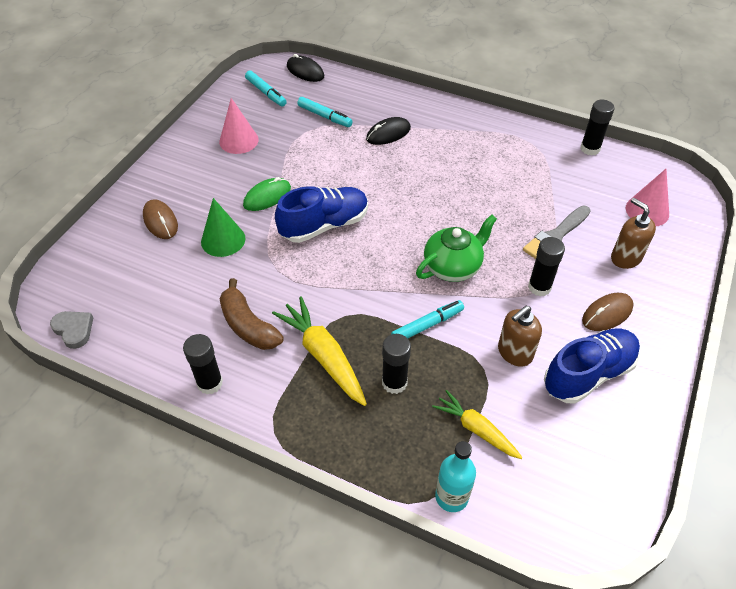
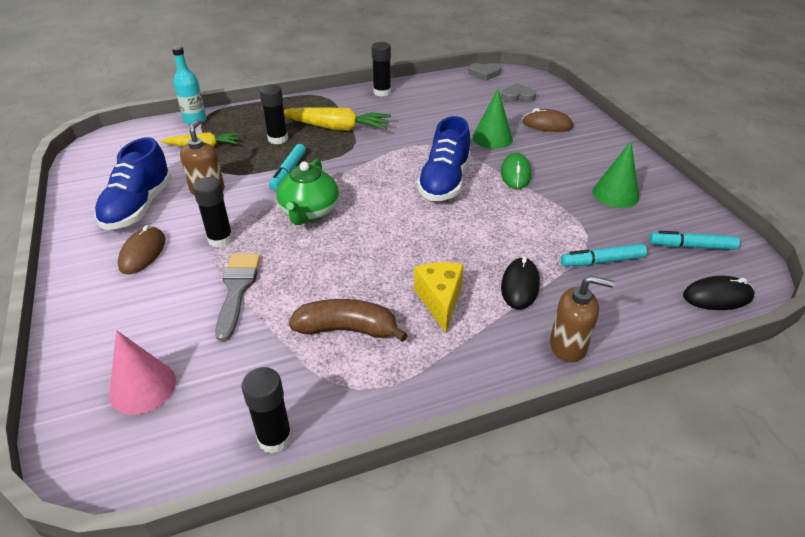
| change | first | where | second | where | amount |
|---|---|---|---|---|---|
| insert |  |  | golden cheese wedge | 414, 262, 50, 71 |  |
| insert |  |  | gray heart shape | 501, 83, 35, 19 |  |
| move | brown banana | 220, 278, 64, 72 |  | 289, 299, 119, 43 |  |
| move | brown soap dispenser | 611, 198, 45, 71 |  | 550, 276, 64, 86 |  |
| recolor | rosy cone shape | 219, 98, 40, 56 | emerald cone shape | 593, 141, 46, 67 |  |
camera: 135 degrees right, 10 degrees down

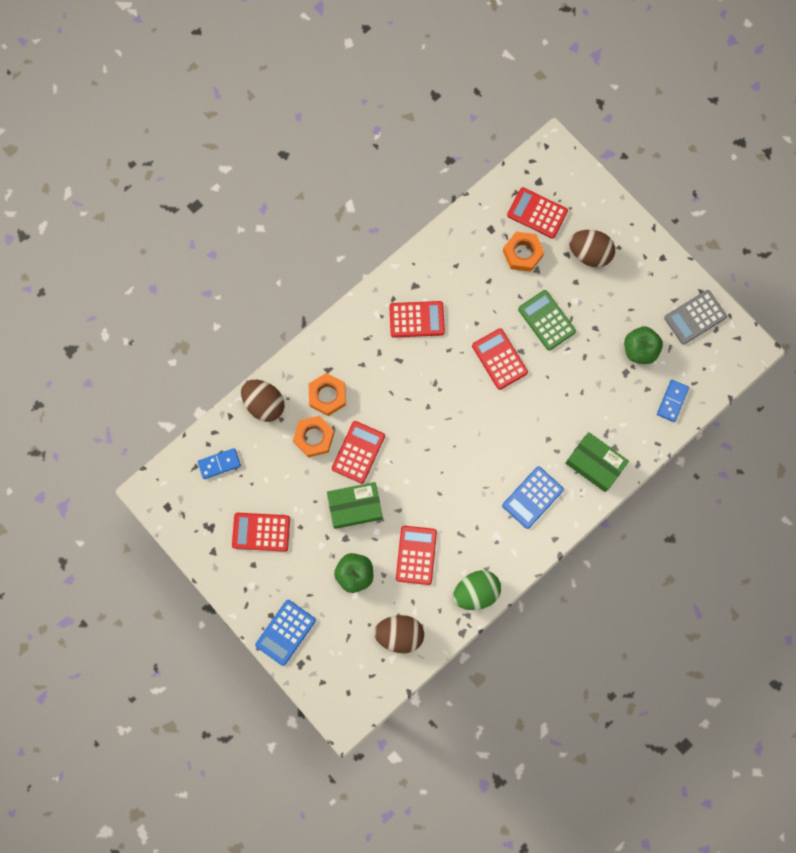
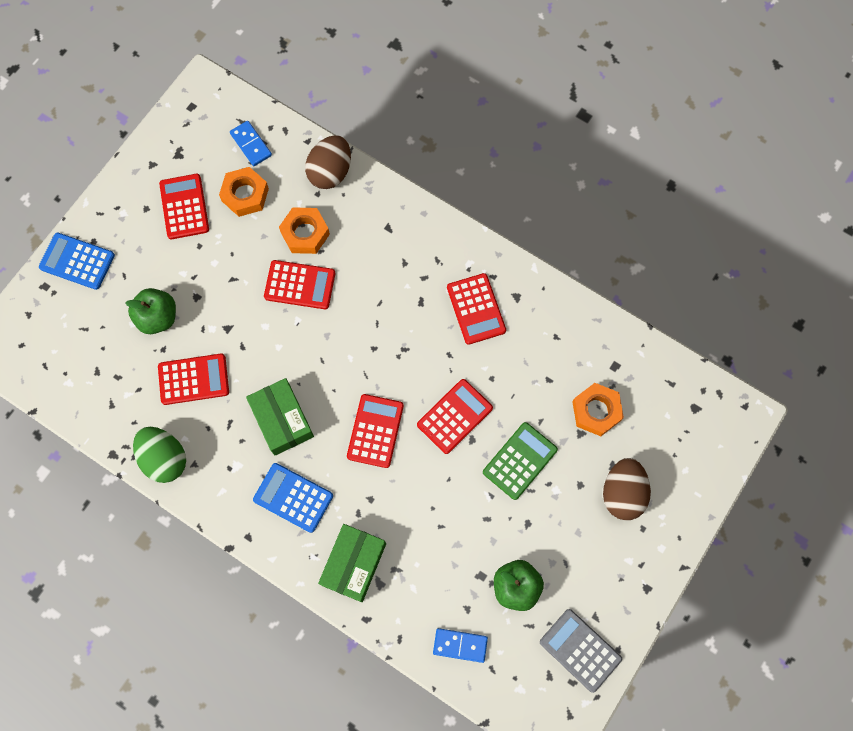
| change | first | where | second | where | amount |
|---|---|---|---|---|---|
| delete | brown egg | 374, 615, 50, 38 |  |  |  |
| move | bright orange hexagon nut | 309, 373, 37, 43 |  | 219, 167, 50, 50 |  |
| move | emerald box | 327, 482, 56, 47 |  | 246, 378, 68, 78 |  |
| move | crimson adding machine | 507, 187, 61, 51 |  | 347, 394, 57, 74 |  |
camera: 75 degrees right, 5 degrees down

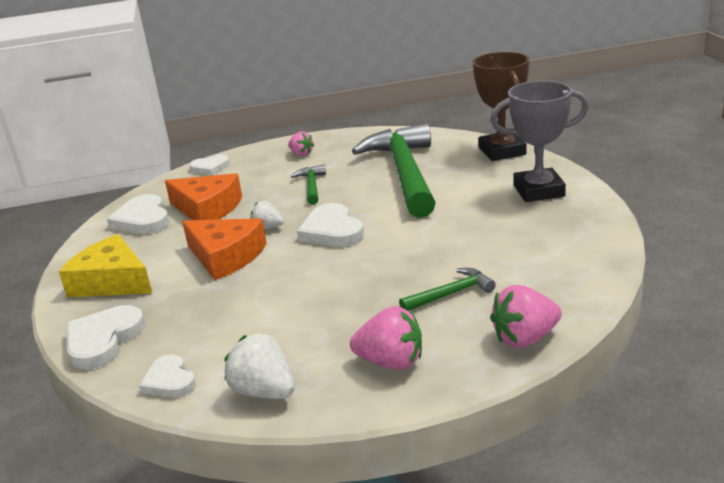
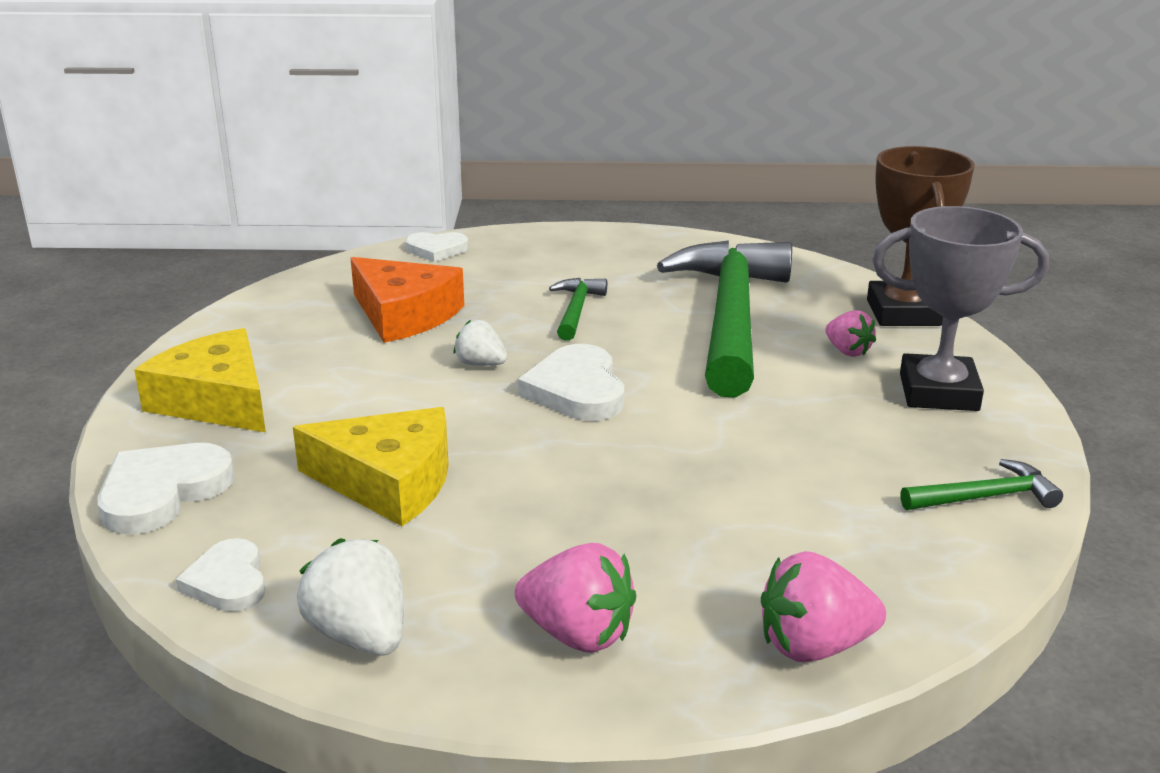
| change | first | where | second | where | amount |
|---|---|---|---|---|---|
| delete | snow-white heart shape | 107, 194, 62, 40 |  |  |  |
| delete | bright orange cheese wedge | 182, 218, 85, 62 |  |  |  |
| insert |  |  | golden cheese wedge | 293, 407, 156, 119 |  |
| move | rosy toy strawberry | 288, 131, 26, 25 |  | 825, 310, 51, 47 |  |
| move | emerald carpenter's hammer | 399, 268, 97, 43 |  | 900, 459, 163, 51 |  |
camera: 10 degrees right, 0 degrees up

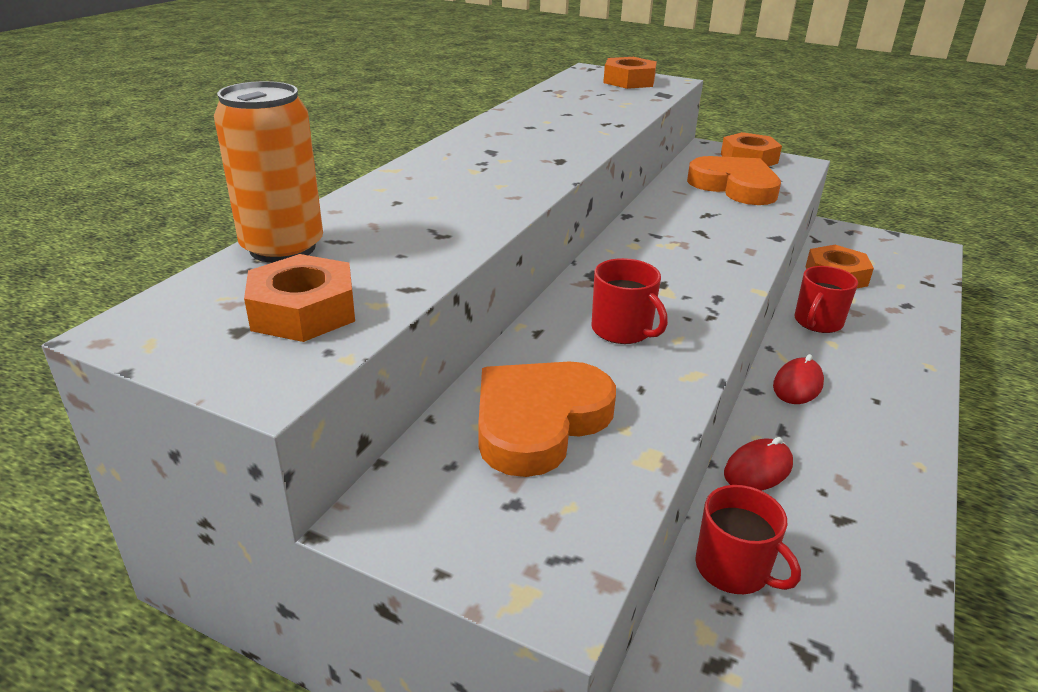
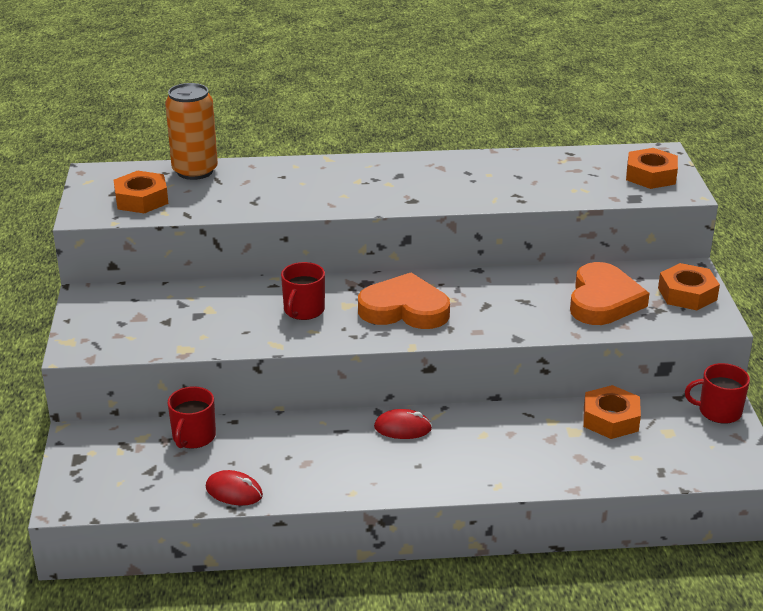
| change | first | where | second | where | amount |
|---|---|---|---|---|---|
| move | bright orange heart shape | 478, 362, 138, 115 |  | 358, 273, 92, 56 |  |
| move | crimson mouse | 724, 437, 69, 54 |  | 206, 470, 57, 35 |  |
| move | crimson tea mug | 795, 266, 63, 67 |  | 685, 363, 65, 61 |  |
camera: 60 degrees right, 0 degrees up

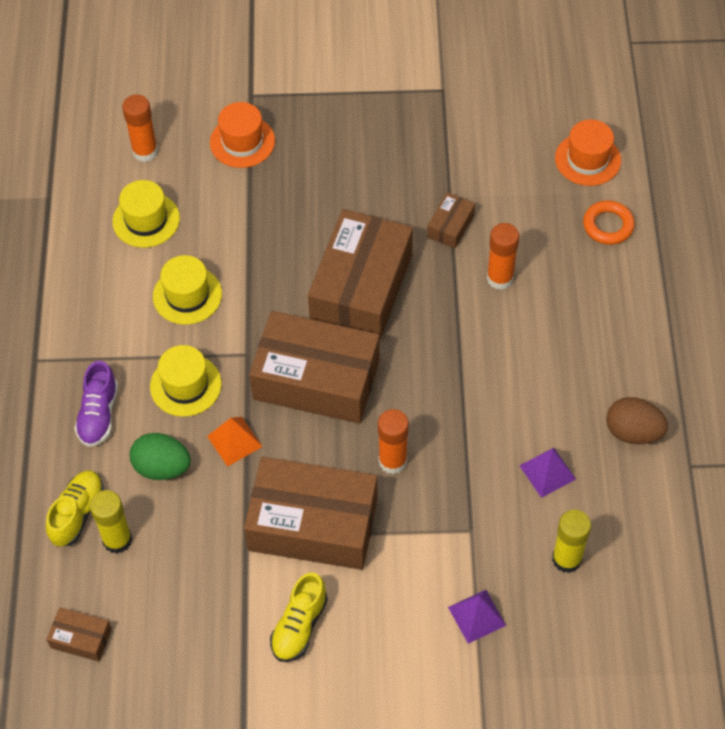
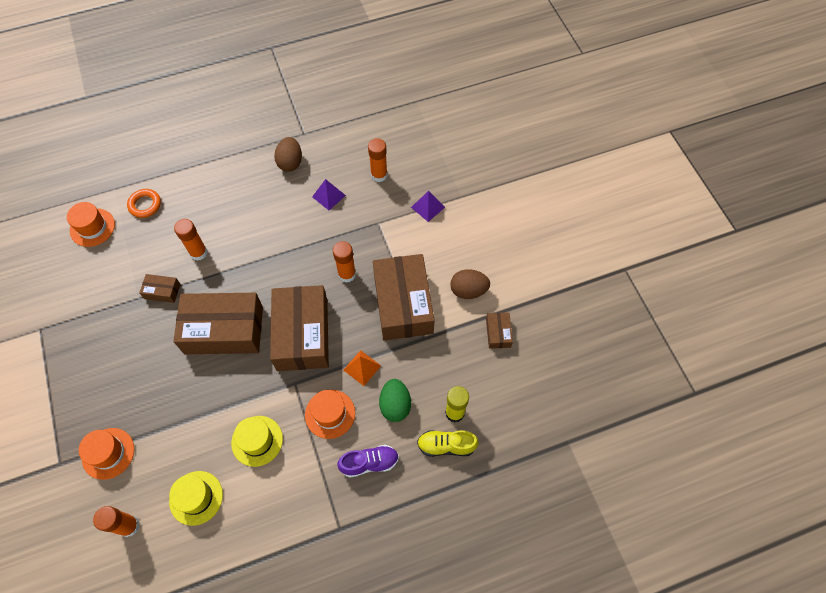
| change | first | where | second | where | amount |
|---|---|---|---|---|---|
| move | brown box | 46, 607, 66, 55 |  | 486, 312, 27, 37 |  |
| replace | golden lace-up shoe | 270, 572, 58, 90 | brown egg | 450, 269, 40, 30 |  |
| recolor | golden top hat | 150, 345, 71, 72 | bright orange top hat | 305, 390, 50, 49 |  |
| recolor | golden glue | 552, 510, 39, 63 | bright orange glue | 368, 138, 20, 44 |  |
camera: 110 degrees left, 5 degrees up

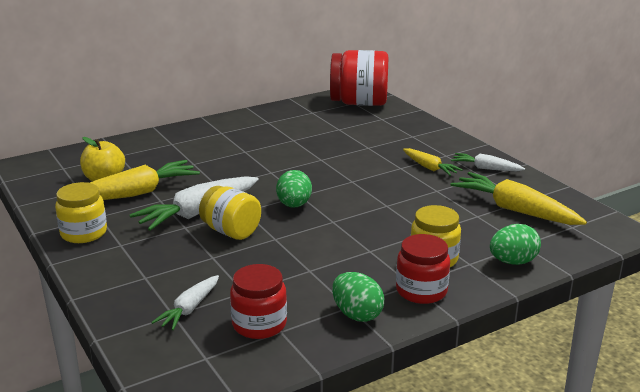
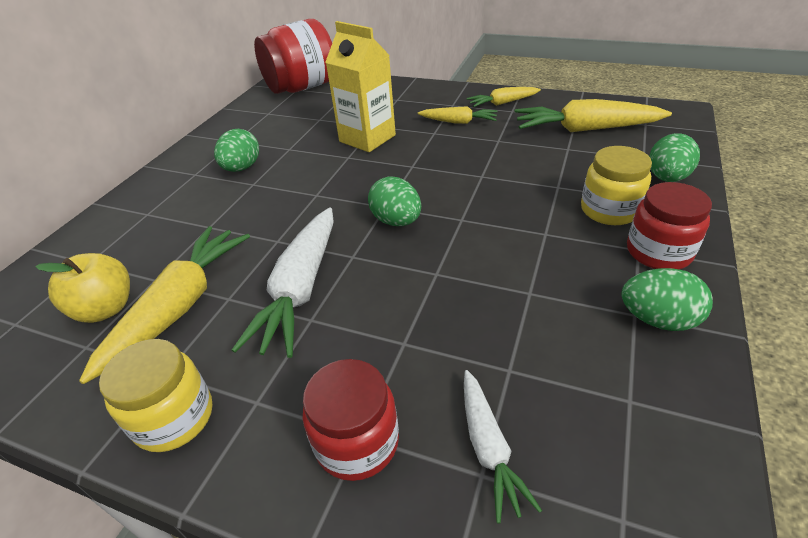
| change | first | where | second | where | amount |
|---|---|---|---|---|---|
| delete | golden jam jar | 199, 186, 62, 54 |  |  |  |
| insert |  |  | emerald egg | 214, 129, 45, 43 |  |
| insert |  |  | golden carton | 325, 21, 71, 131 |  |
| move | crimson jam jar | 230, 264, 57, 75 |  | 303, 359, 96, 122 |  |
| recolor | snow-white carrot | 451, 153, 74, 18 | golden carrot | 467, 87, 74, 20 |  |
camera: 35 degrees left, 15 degrees up

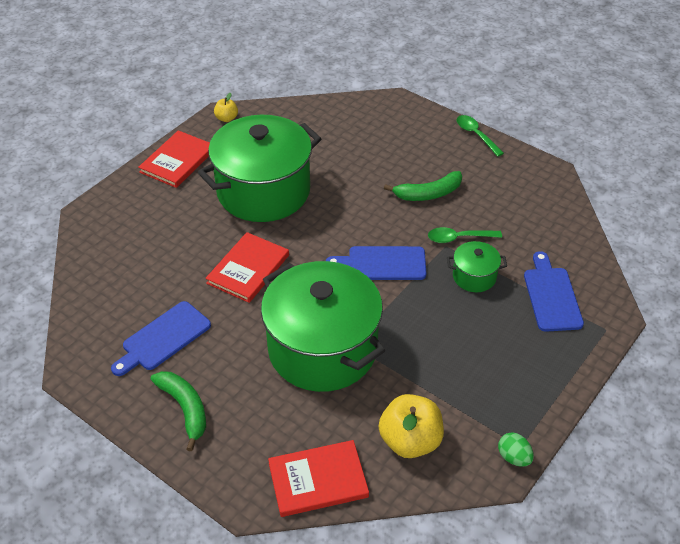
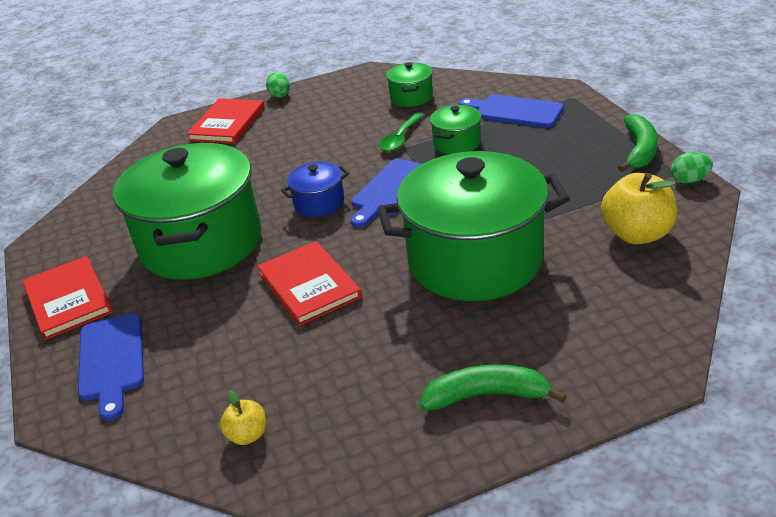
| change | first | where | second | where | amount |
|---|---|---|---|---|---|
| insert |  |  | royal blue stockpot | 281, 162, 68, 55 |  |
| insert |  |  | emerald stockpot | 386, 62, 47, 45 |  |
| move | royal blue chopping board | 111, 301, 100, 75 |  | 78, 313, 66, 108 |  |
| move | golden apple | 214, 93, 24, 29 |  | 220, 390, 46, 55 |  |
| move | crimson hardback | 268, 440, 101, 77 |  | 187, 98, 78, 46 |  |
| move | emerald banana | 384, 171, 78, 30 |  | 618, 114, 40, 58 |  |
| replace | emerald tablespoon | 457, 115, 47, 42 | emerald egg | 266, 72, 24, 26 |  |
camera: 55 degrees left, 10 degrees down

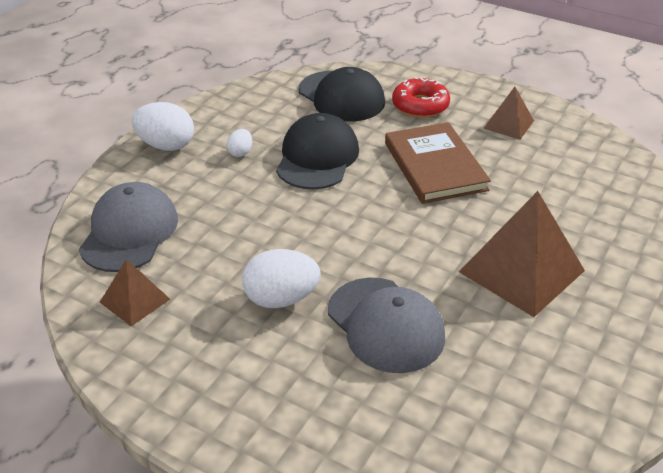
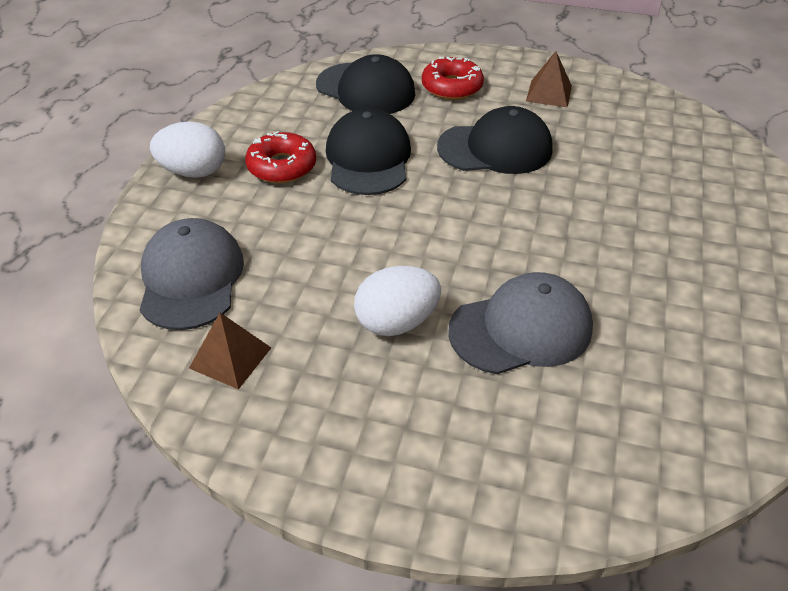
| change | first | where | second | where | amount |
|---|---|---|---|---|---|
| delete | brown pyramid | 459, 191, 126, 126 |  |  |  |
| replace | snow-white egg | 227, 129, 25, 28 | crimson doughnut | 245, 131, 71, 52 |  |
| replace | brown hardback | 385, 122, 106, 82 | jet-black cap | 437, 106, 116, 68 |  |
| rotate | gray cap | 328, 277, 117, 96 |  | 448, 272, 145, 102 | 60 degrees counterclockwise |
camera: 15 degrees left, 5 degrees up

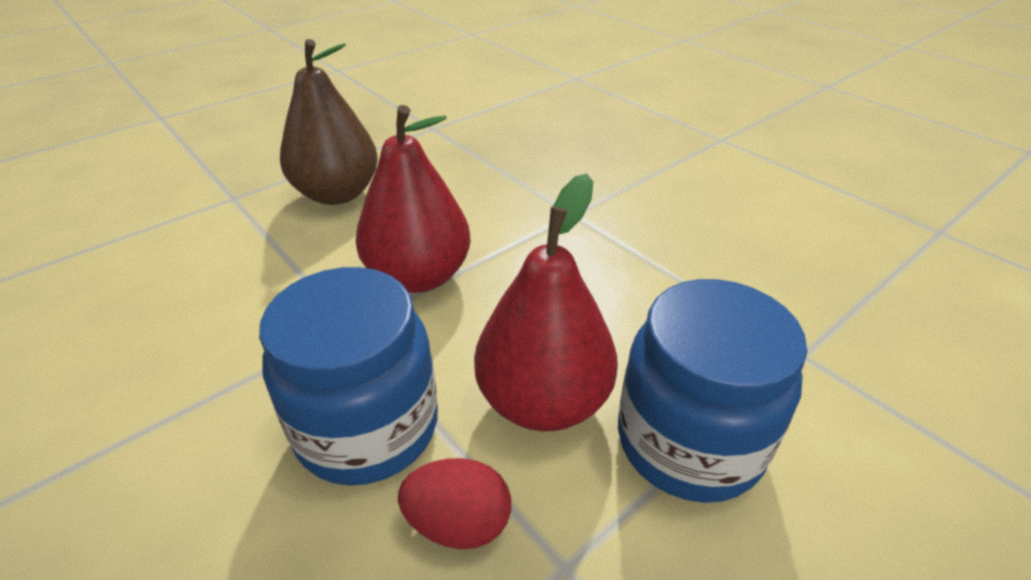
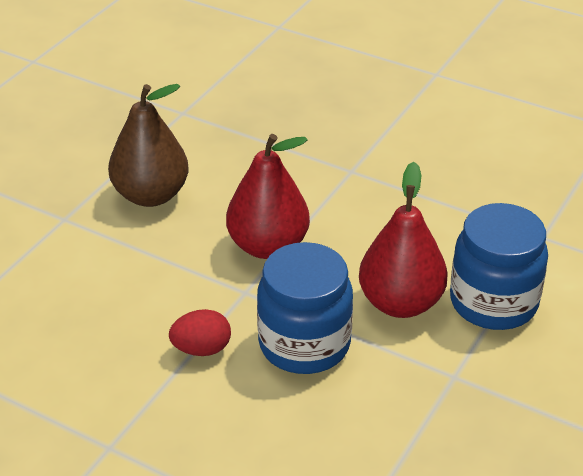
| change | first | where | second | where | amount |
|---|---|---|---|---|---|
| move | crimson egg | 398, 458, 113, 91 |  | 169, 309, 62, 47 |  |
camera: 20 degrees left, 0 degrees up

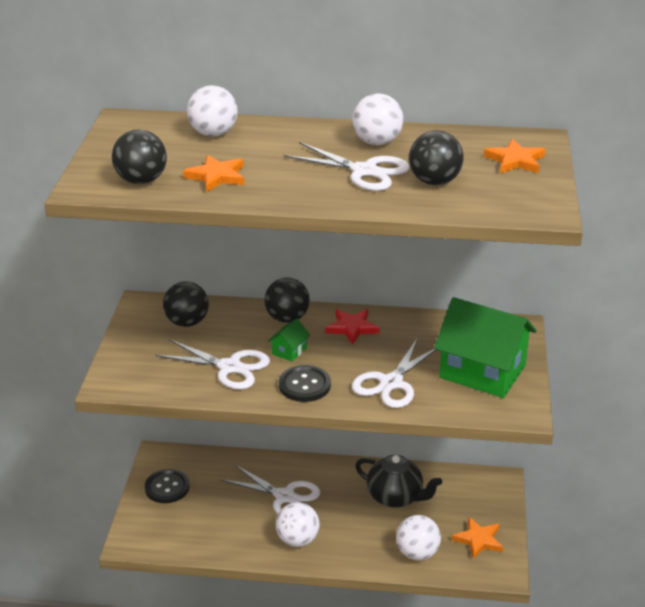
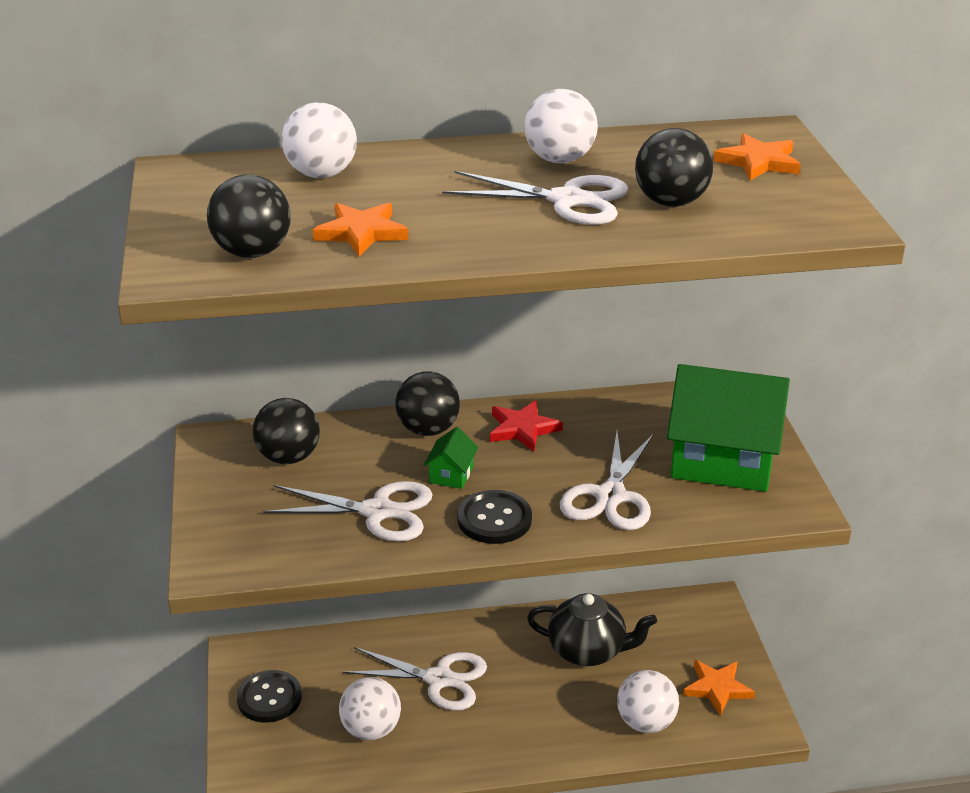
| change | first | where | second | where | amount |
|---|---|---|---|---|---|
| move | snow-white sphere | 276, 502, 44, 45 |  | 339, 677, 62, 63 |  |
camera: 15 degrees left, 0 degrees up

